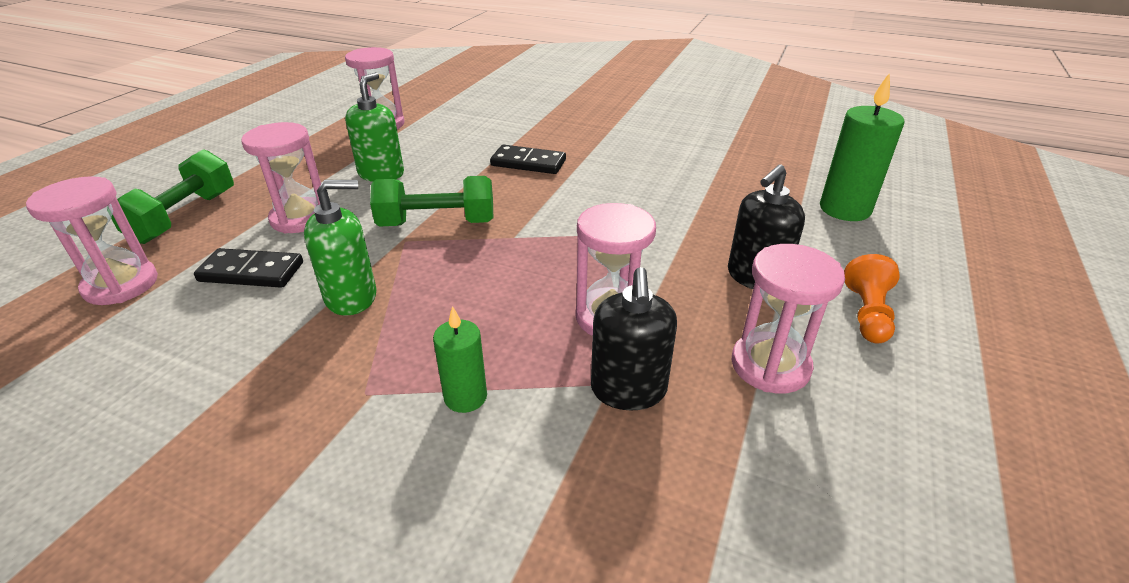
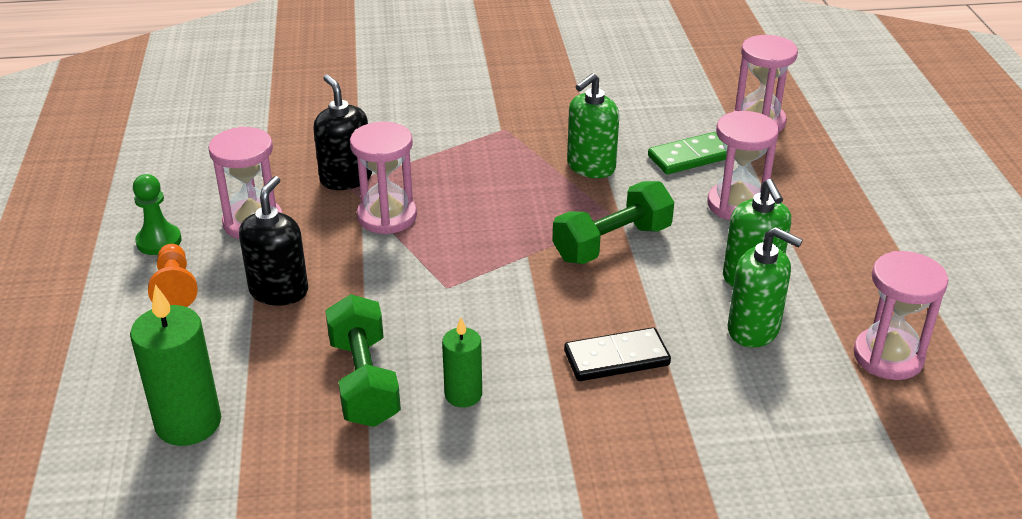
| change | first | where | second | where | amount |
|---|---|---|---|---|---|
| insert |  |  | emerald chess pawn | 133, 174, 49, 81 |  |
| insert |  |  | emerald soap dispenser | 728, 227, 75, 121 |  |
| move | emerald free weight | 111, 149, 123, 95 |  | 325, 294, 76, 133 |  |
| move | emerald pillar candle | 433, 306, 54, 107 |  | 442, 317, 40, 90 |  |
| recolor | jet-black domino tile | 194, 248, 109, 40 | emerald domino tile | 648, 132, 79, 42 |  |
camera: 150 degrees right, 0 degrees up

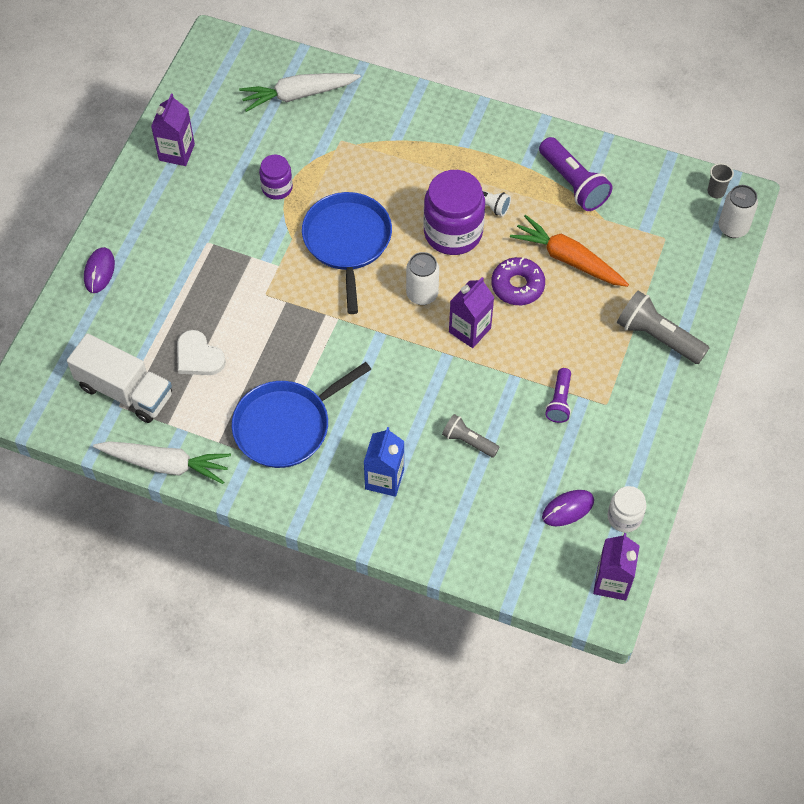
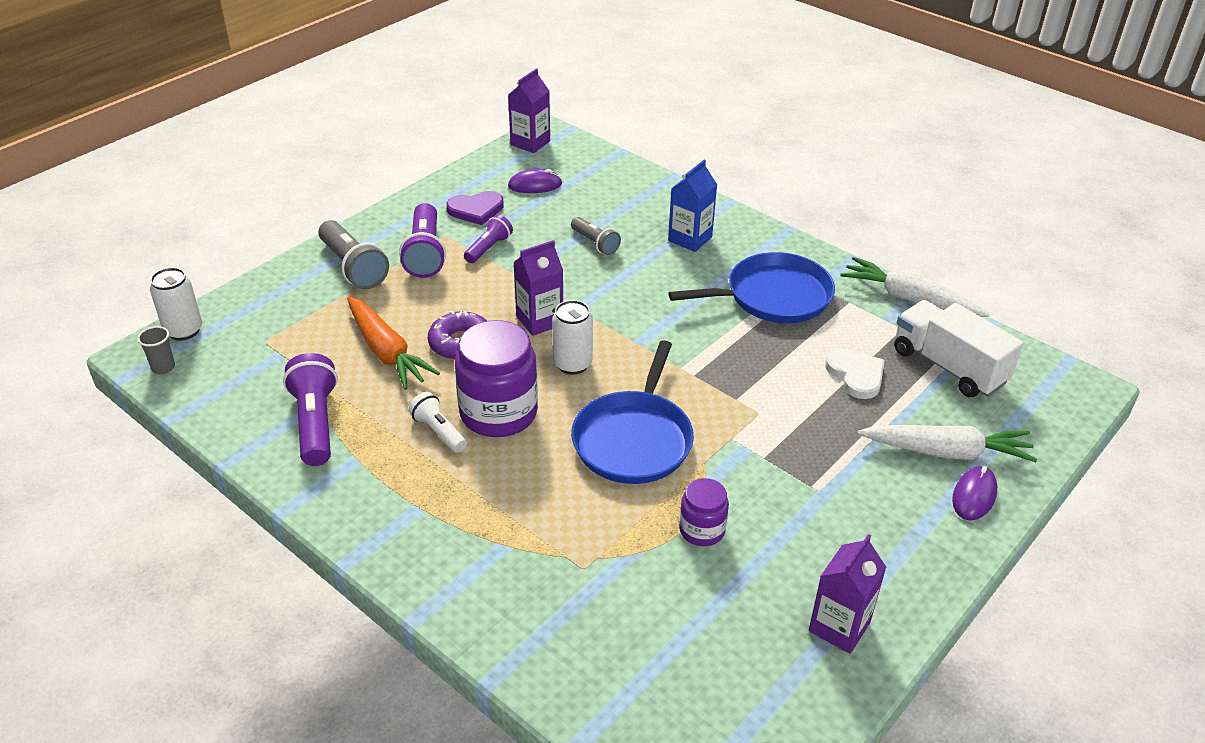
| change | first | where | second | where | amount |
|---|---|---|---|---|---|
| delete | snow-white jam jar | 607, 486, 40, 46 |  |  |  |
| insert |  |  | royal purple torch | 399, 203, 47, 75 |  |
| insert |  |  | royal purple heart shape | 447, 191, 57, 34 |  |
| move | snow-white carrot | 239, 73, 122, 39 |  | 857, 425, 180, 37 |  |
camera: 160 degrees left, 20 degrees down

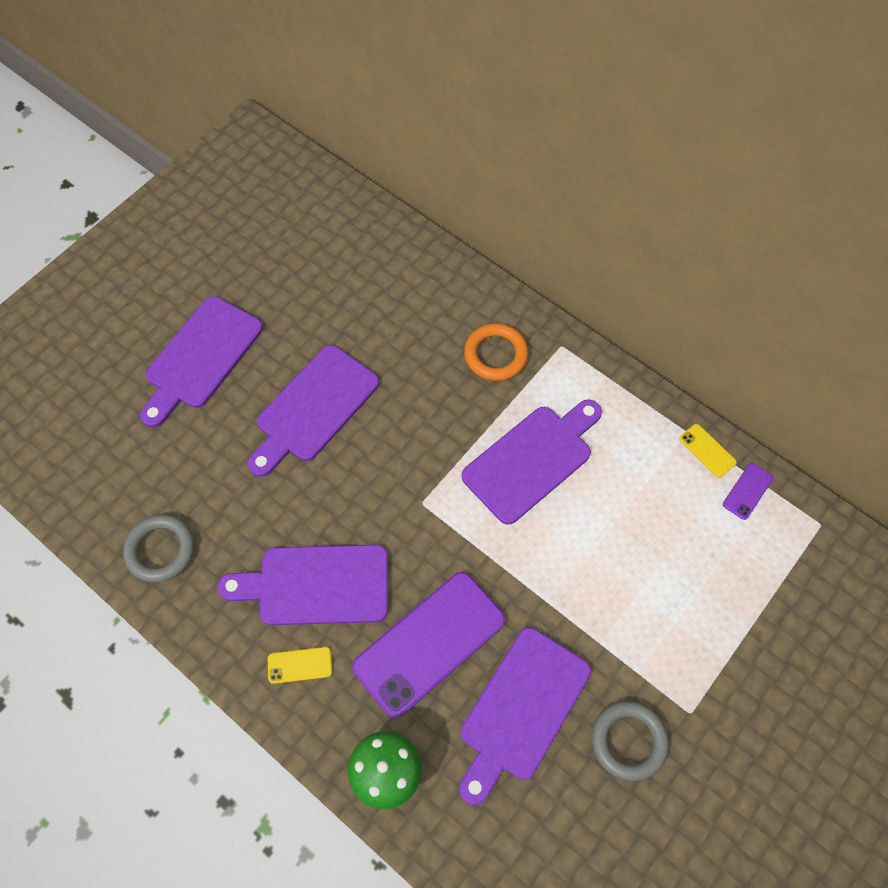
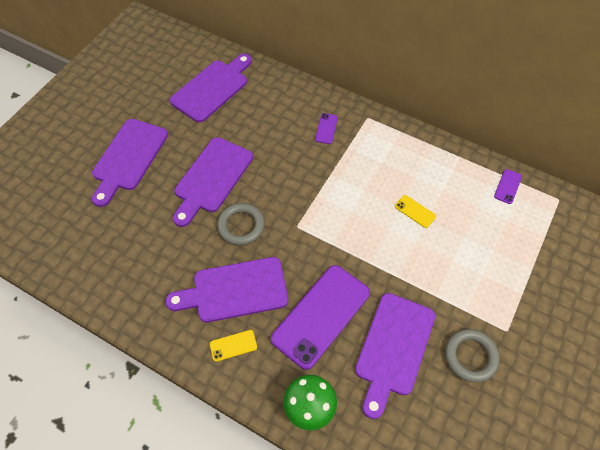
| change | first | where | second | where | amount |
|---|---|---|---|---|---|
| move | gray ring | 123, 514, 71, 69 |  | 217, 203, 48, 42 |  |
| move | royal purple chopping board | 462, 399, 140, 126 |  | 170, 54, 82, 69 |  |
| move | golden mobile phone | 679, 424, 58, 54 |  | 395, 195, 41, 33 |  |
| replace | bright orange ring | 464, 323, 64, 58 | royal purple mobile phone | 315, 113, 23, 31 |  |
camera: 10 degrees left, 5 degrees down

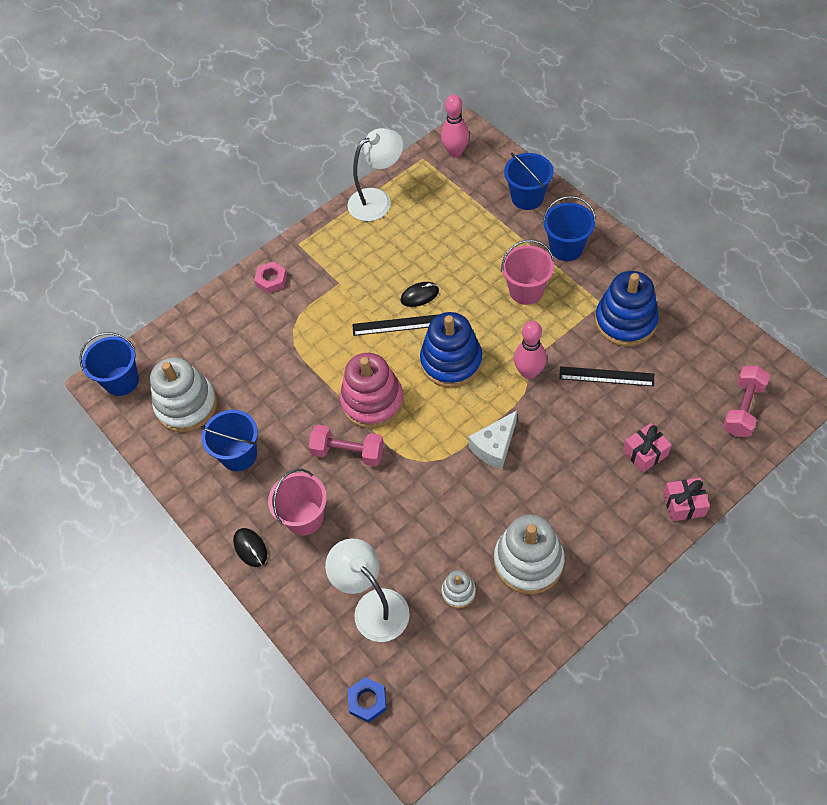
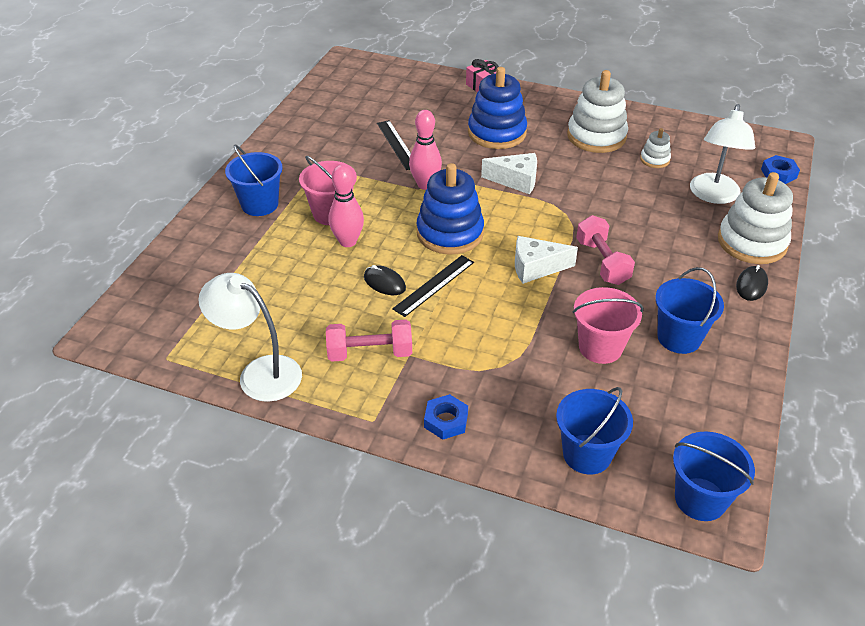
| change | first | where | second | where | amount |
|---|---|---|---|---|---|
| delete | rosy gift | 623, 423, 49, 50 |  |  |  |
| move | snow-white stacking toy | 150, 357, 67, 75 |  | 718, 172, 75, 92 |  |
| move | rosy pail | 268, 469, 59, 66 |  | 573, 287, 71, 77 |  |
| move | rosy skittle | 441, 94, 28, 63 |  | 328, 164, 36, 83 |  |
| move | royal blue pail | 504, 153, 50, 57 |  | 556, 387, 77, 87 |  |
| move | royal blue stacking toy | 595, 271, 64, 75 |  | 468, 67, 59, 82 |  |
| move | rosy free weight | 723, 366, 47, 71 |  | 326, 320, 86, 42 |  |
| replace | rosy stacking toy | 340, 353, 64, 75 | snow-white cheese wedge | 515, 236, 63, 48 |  |
| recolor | rosy hexagon nut | 254, 261, 33, 33 | royal blue hexagon nut | 424, 394, 44, 46 |  |
| rotate | jet-black measuring stick | 352, 314, 87, 22 |  | 392, 255, 82, 62 | 75 degrees clockwise |
camera: 125 degrees left, 15 degrees down

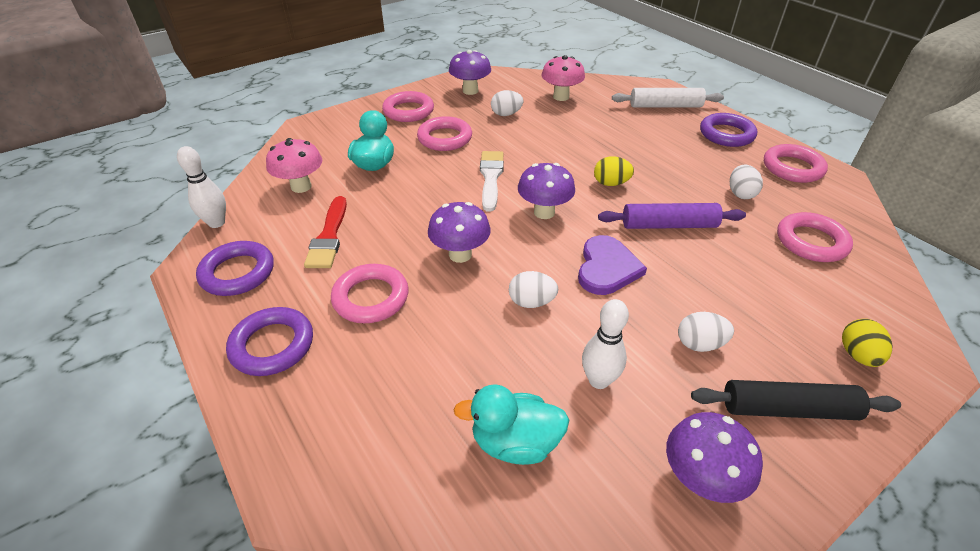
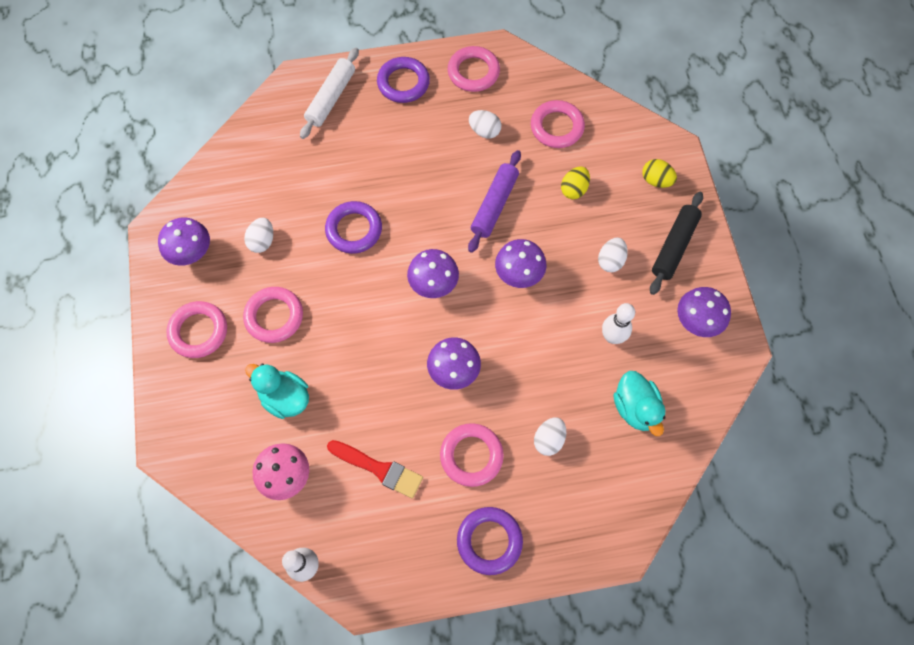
| change | first | where | second | where | amount |
|---|---|---|---|---|---|
| delete | snow-white paint brush | 480, 151, 24, 61 |  |  |  |
| delete | rosy fungus | 541, 55, 44, 46 |  |  |  |
| move | royal purple ring | 196, 241, 78, 55 |  | 325, 201, 57, 53 |  |
| move | snow-white egg | 509, 271, 49, 37 |  | 534, 417, 32, 39 |  |
| move | golden egg | 594, 156, 40, 30 |  | 561, 166, 29, 33 |  |
| replace | royal purple heart shape | 578, 235, 69, 60 | royal purple fungus | 495, 239, 51, 49 |  |
| rotate | turquoise rubber duck | 453, 384, 116, 81 |  | 614, 371, 52, 65 | 45 degrees counterclockwise |
camera: 65 degrees left, 25 degrees up

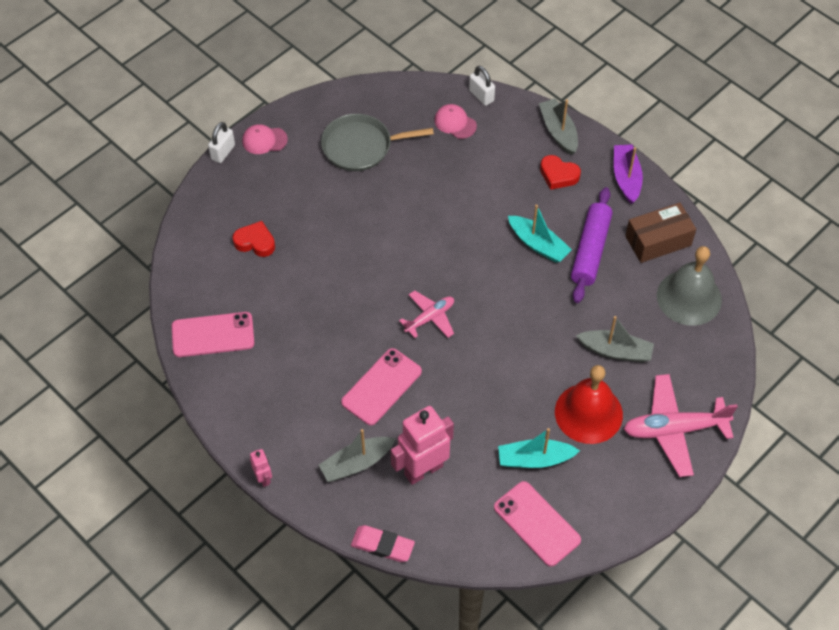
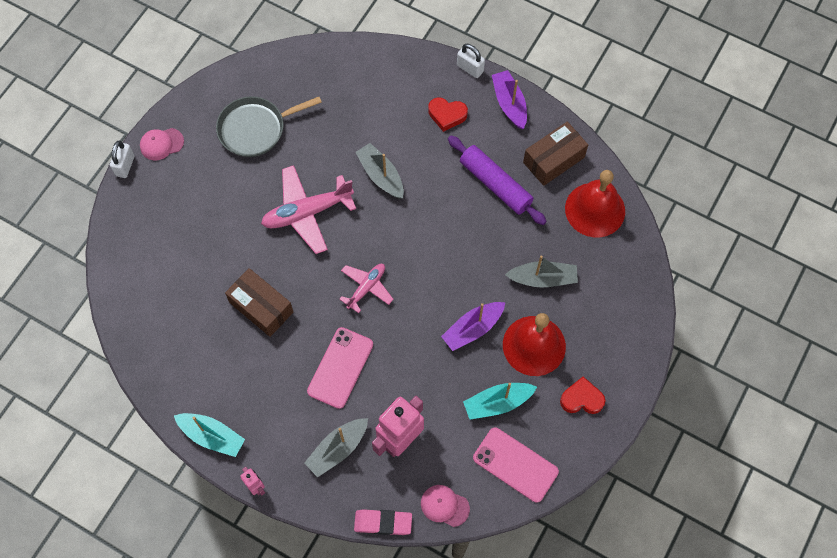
| change | first | where | second | where | amount |
|---|---|---|---|---|---|
| delete | rosy mobile phone | 172, 312, 82, 45 |  |  |  |
| insert |  |  | brown box | 225, 268, 68, 69 |  |
| insert |  |  | royal purple boat | 441, 302, 64, 49 |  |
| move | crimson heart shape | 232, 221, 43, 36 |  | 560, 377, 45, 37 |  |
| move | rosy cap | 434, 104, 43, 35 |  | 421, 485, 49, 42 |  |
| move | snow-white small lock | 469, 66, 26, 40 |  | 457, 44, 28, 34 |  |
| move | turquoise boat | 508, 205, 64, 58 |  | 174, 413, 71, 44 |  |
| move | gray boat | 539, 99, 39, 56 |  | 355, 143, 49, 56 |  |
| move | rosy toy plane | 624, 374, 114, 103 |  | 261, 165, 95, 89 |  |
| recolor | gray hand bell | 657, 246, 65, 80 | crimson hand bell | 565, 170, 60, 67 |  |
| rotate | royal purple dough roller | 571, 187, 42, 116 |  | 448, 135, 99, 90 | 45 degrees counterclockwise |
camera: 15 degrees left, 10 degrees up

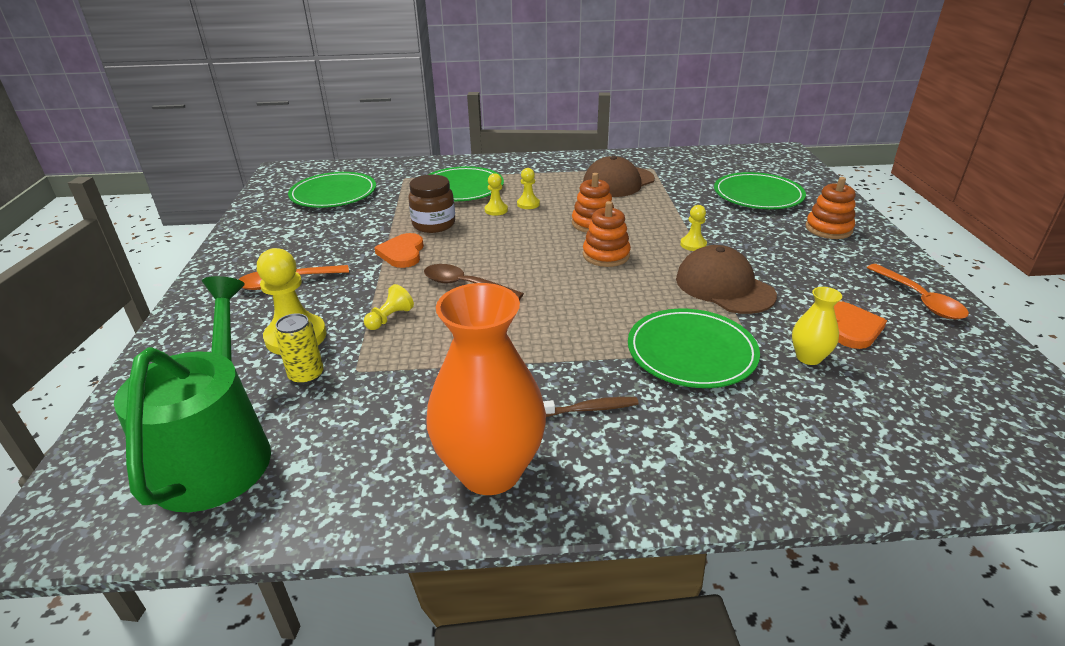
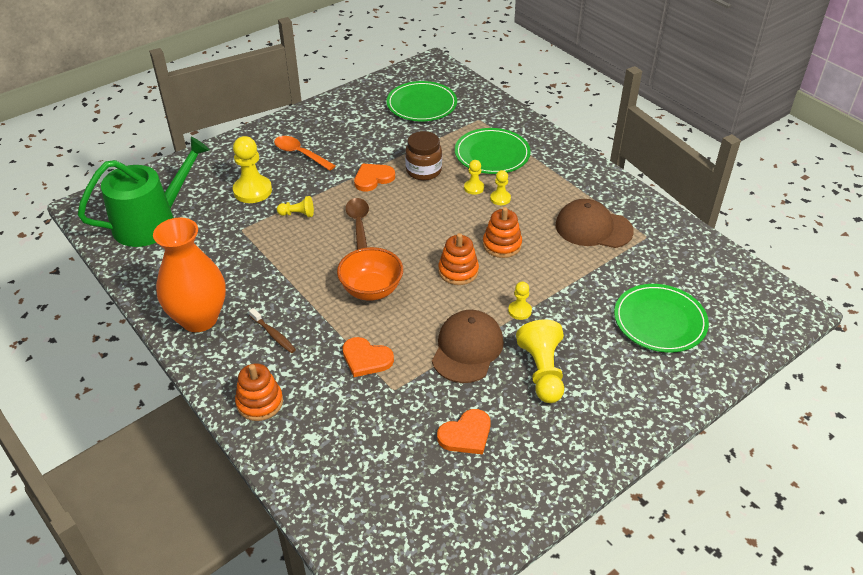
| change | first | where | second | where | amount |
|---|---|---|---|---|---|
| delete | golden tin | 275, 313, 49, 71 |  |  |  |
| delete | golden tall vase | 792, 287, 50, 78 |  |  |  |
| delete | bright orange tablespoon | 867, 264, 102, 55 |  |  |  |
| insert |  |  | bright orange bowl | 337, 247, 66, 54 |  |
| insert |  |  | golden chess pawn | 516, 319, 48, 84 |  |
| move | bright orange stacking toy | 805, 177, 51, 62 |  | 235, 363, 48, 58 |  |
| replace | emerald dinner plate | 628, 309, 132, 79 | bright orange heart shape | 343, 337, 51, 40 |  |
camera: 55 degrees right, 10 degrees up

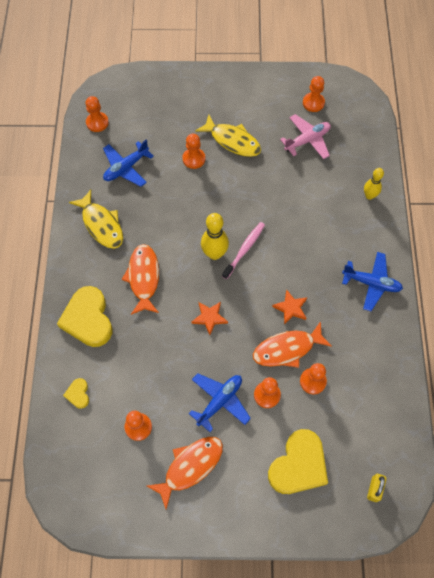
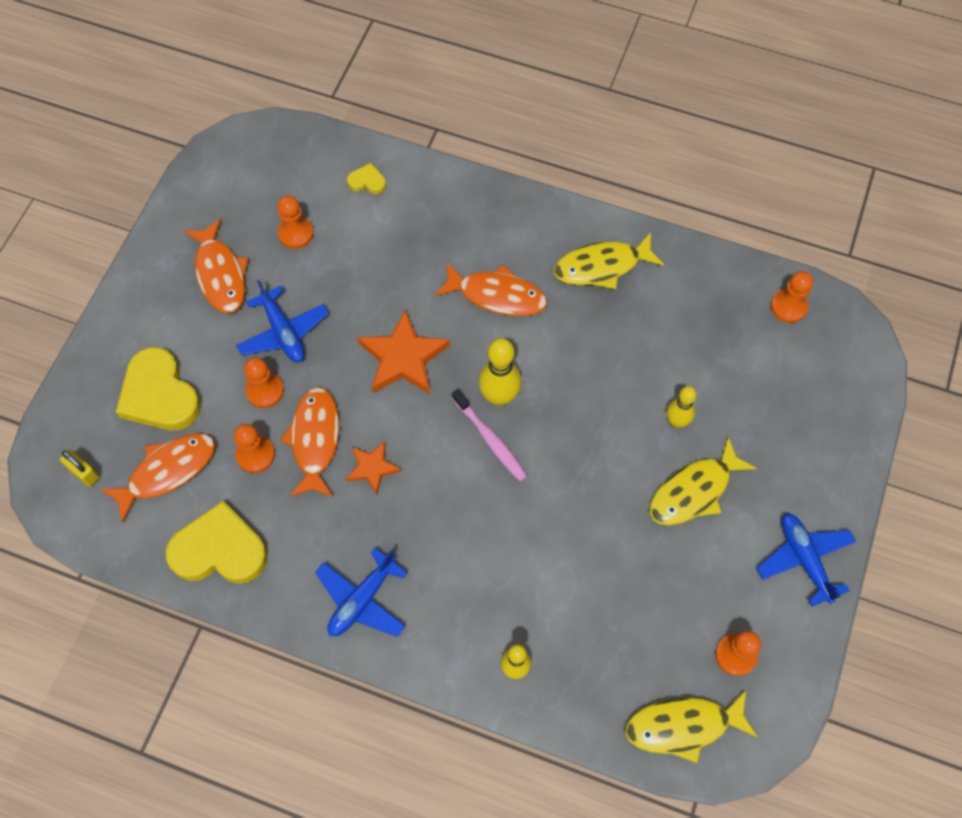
| change | first | where | second | where | amount |
|---|---|---|---|---|---|
| delete | rosy toy plane | 280, 114, 51, 45 |  |  |  |
| insert |  |  | bright orange fish | 100, 433, 115, 90 |  |
| insert |  |  | golden fish | 625, 690, 132, 73 |  |
| move | golden heart shape | 57, 286, 55, 61 |  | 166, 501, 102, 83 |  |
| move | royal blue toy plane | 103, 139, 51, 48 |  | 756, 513, 100, 93 |  |
| replace | bright orange chess pawn | 183, 134, 22, 35 | golden skittle | 667, 386, 30, 42 |  |
| resize | bright orange five-pointed star | 192, 302, 36, 33 |  | 358, 309, 92, 85 | x1.73 |
camera: 110 degrees right, 0 degrees up

